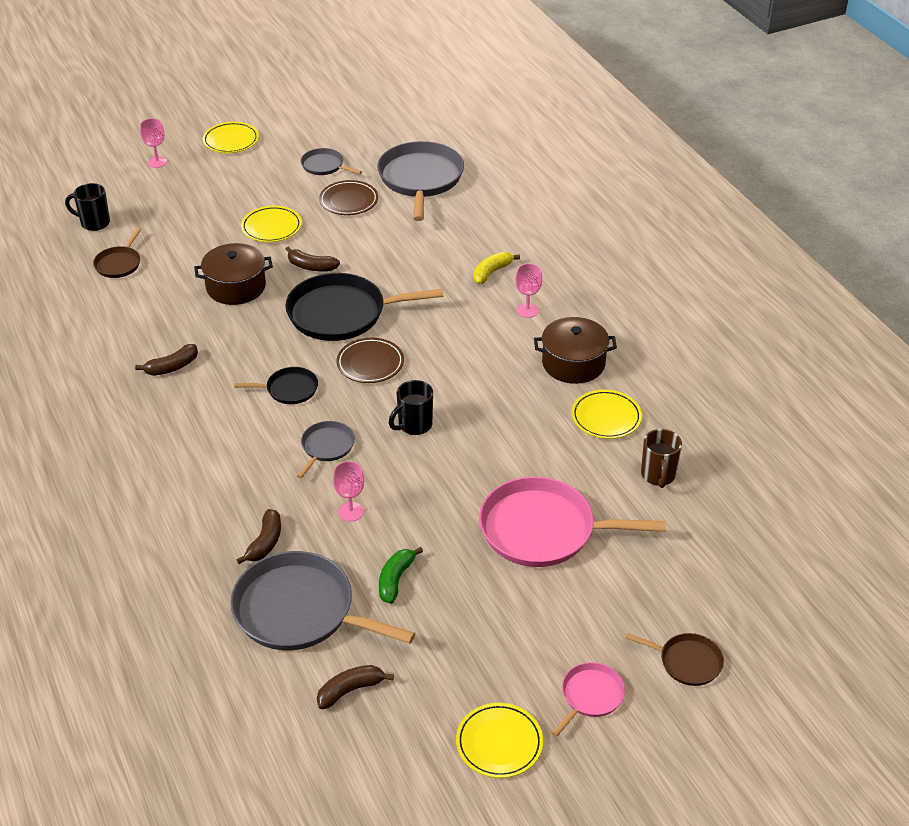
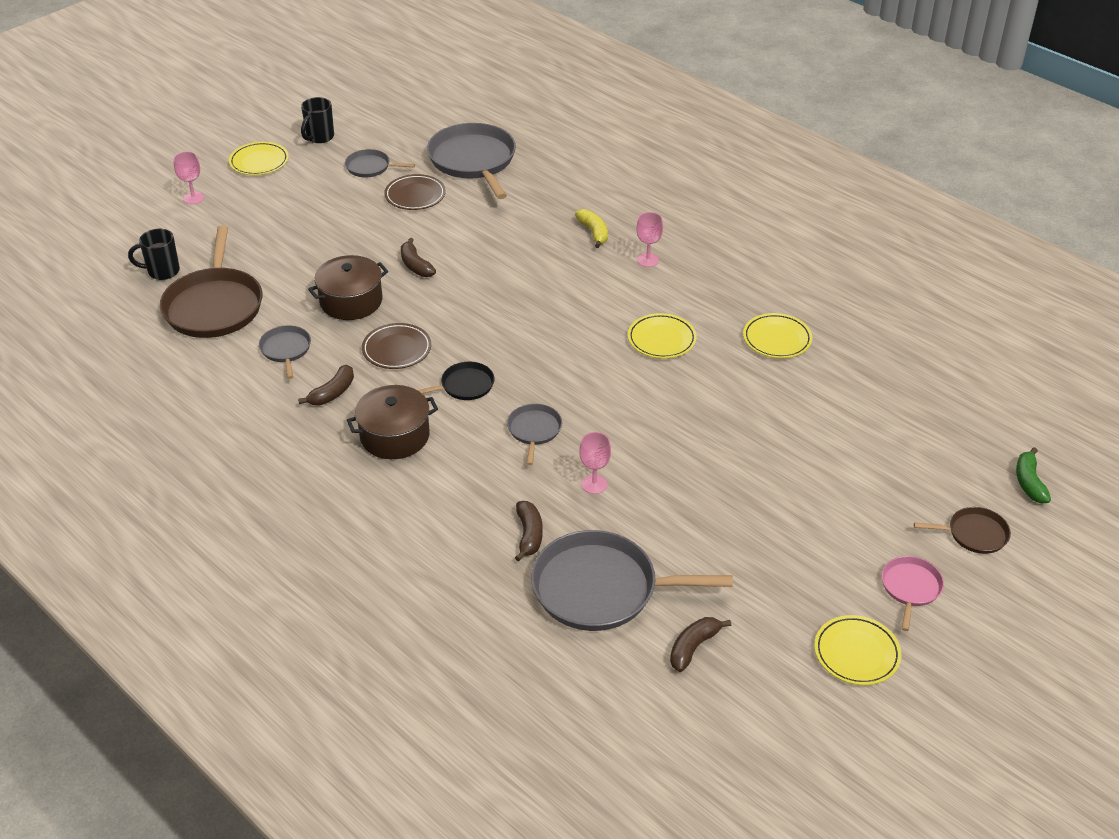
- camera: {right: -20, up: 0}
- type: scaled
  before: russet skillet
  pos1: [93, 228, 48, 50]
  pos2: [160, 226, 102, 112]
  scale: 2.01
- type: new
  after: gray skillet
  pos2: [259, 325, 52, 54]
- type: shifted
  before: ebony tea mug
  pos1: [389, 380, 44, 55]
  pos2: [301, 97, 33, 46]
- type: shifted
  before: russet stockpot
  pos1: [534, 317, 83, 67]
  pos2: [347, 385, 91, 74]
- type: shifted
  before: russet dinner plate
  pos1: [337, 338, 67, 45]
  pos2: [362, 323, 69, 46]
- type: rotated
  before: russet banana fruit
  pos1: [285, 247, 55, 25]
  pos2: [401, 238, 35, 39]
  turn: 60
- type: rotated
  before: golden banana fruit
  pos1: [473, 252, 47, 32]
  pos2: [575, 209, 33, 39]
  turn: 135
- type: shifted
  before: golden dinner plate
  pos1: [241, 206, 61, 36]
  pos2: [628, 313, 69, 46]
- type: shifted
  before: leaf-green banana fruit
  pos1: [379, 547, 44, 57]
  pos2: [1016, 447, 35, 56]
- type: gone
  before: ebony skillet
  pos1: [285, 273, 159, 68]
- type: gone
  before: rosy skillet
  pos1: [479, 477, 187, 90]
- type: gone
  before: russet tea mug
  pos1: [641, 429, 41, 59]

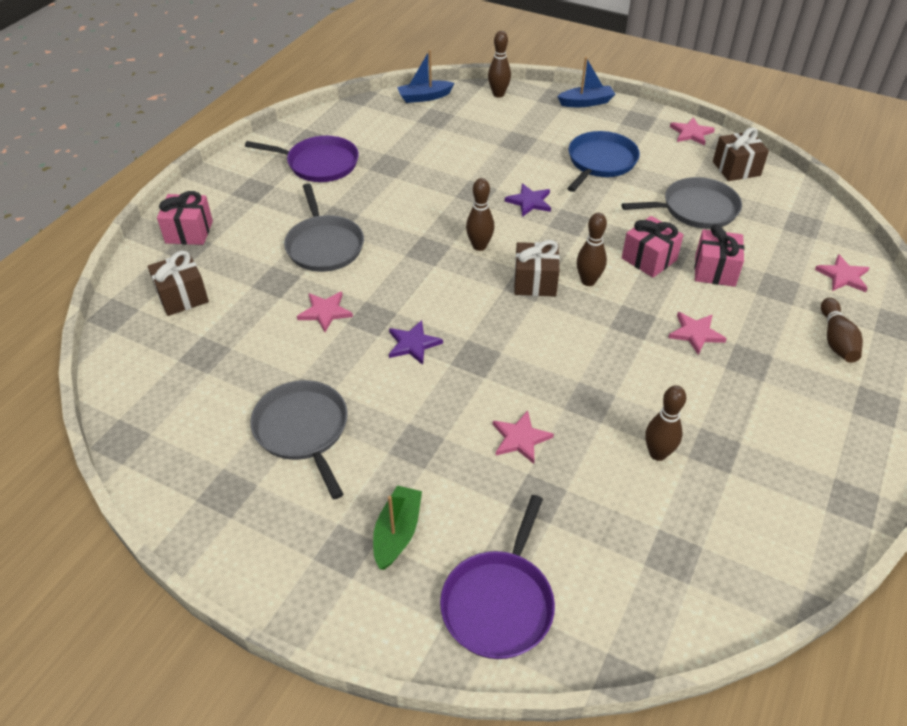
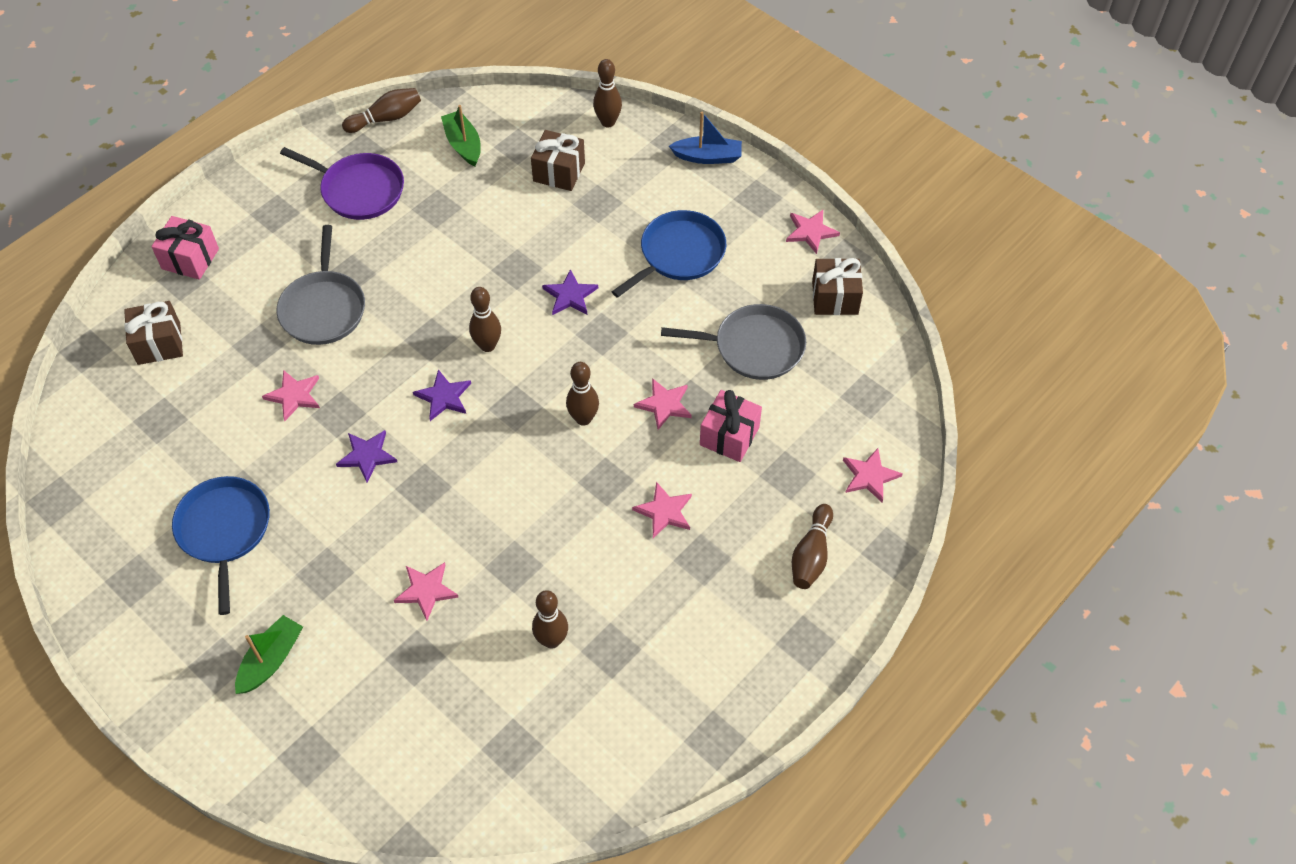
- camera: {right: 15, up: 10}
- type: repainted
  before: gray skillet
  after: cobalt skillet
  pos1: [250, 380, 98, 119]
  pos2: [172, 476, 98, 139]
- type: new
  after: russet tenpin
  pos2: [342, 88, 79, 45]
- type: new
  after: violet star shape
  pos2: [413, 369, 58, 52]
- type: new
  after: leaf-green sailboat
  pos2: [441, 105, 40, 61]
- type: shifted
  before: russet gift
  pos1: [514, 240, 46, 57]
  pos2: [531, 130, 54, 61]
- type: swapped
  before: rosy gift
  after: rosy star shape
  pos1: [622, 216, 62, 62]
  pos2: [634, 378, 58, 52]
- type: gone
  before: cobalt sailboat
  pos1: [397, 50, 57, 53]
- type: gone
  before: violet skillet
  pos1: [440, 495, 115, 164]

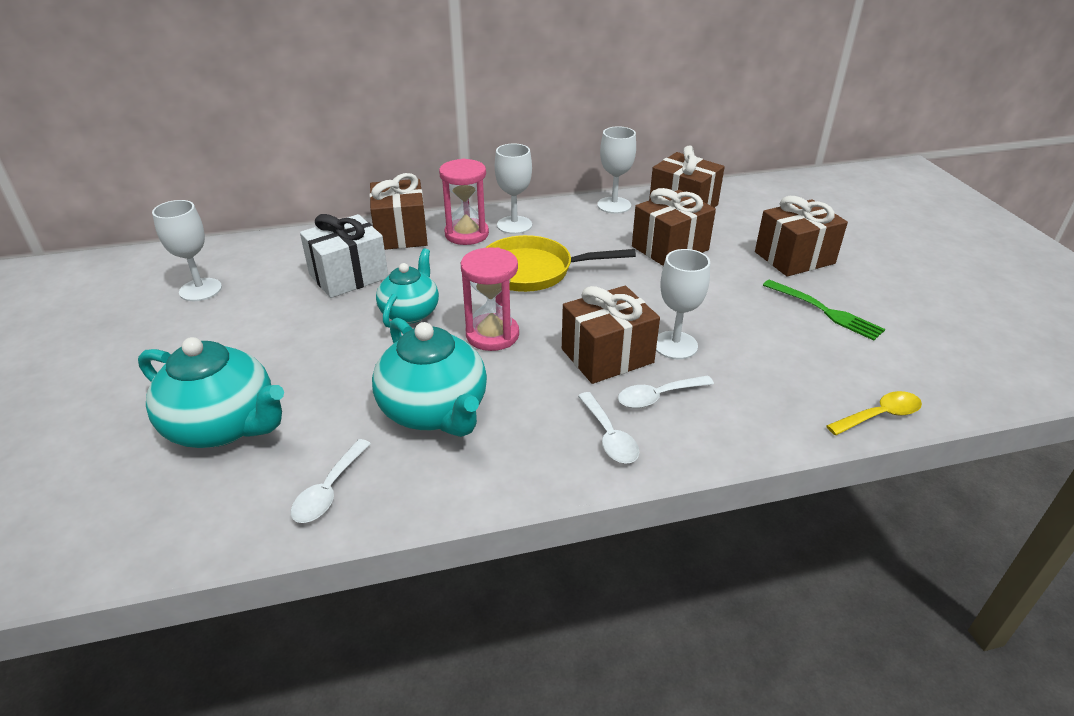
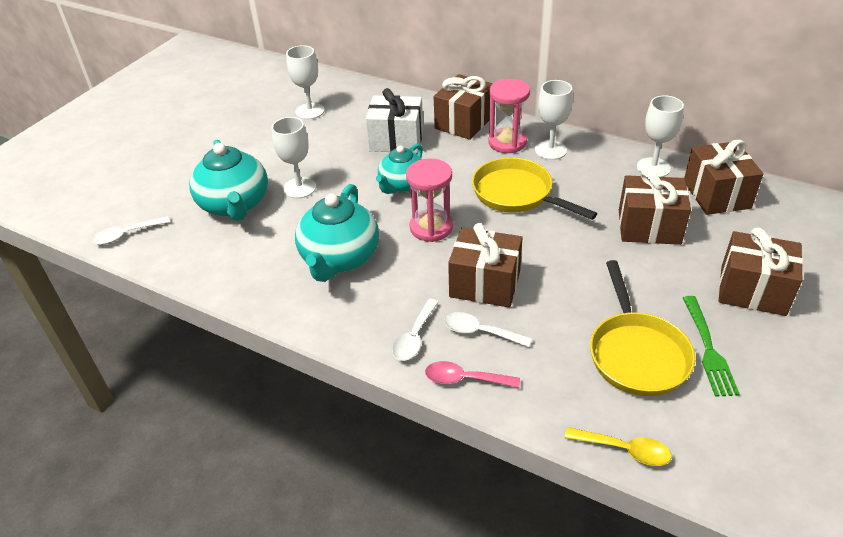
- camera: {right: 45, up: 5}
- type: shifted
  before: snow-white tablespoon
  pos1: [291, 439, 80, 84]
  pos2: [91, 216, 79, 29]
- type: shifted
  before: snow-white chalice
  pos1: [656, 249, 54, 110]
  pos2: [272, 117, 44, 82]
- type: rotated
  before: aqua teapot
  pos1: [376, 248, 63, 80]
  pos2: [376, 144, 47, 50]
  turn: 150
- type: new
  after: rosy tablespoon
  pos2: [425, 361, 95, 27]
- type: new
  after: golden skillet
  pos2: [590, 260, 105, 136]

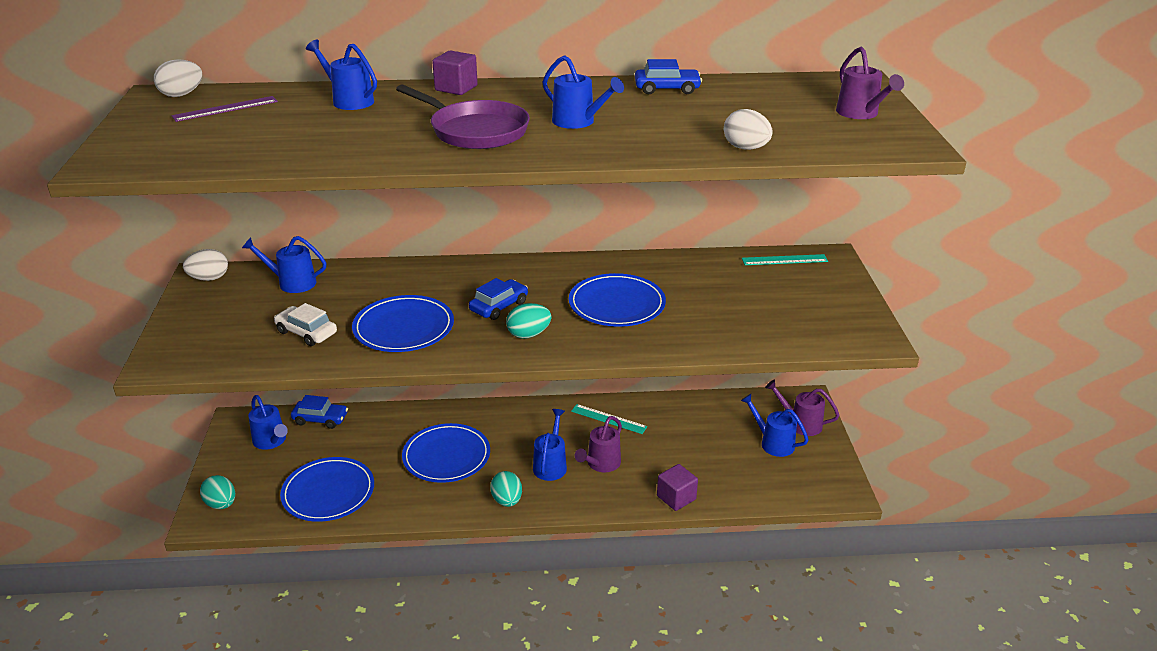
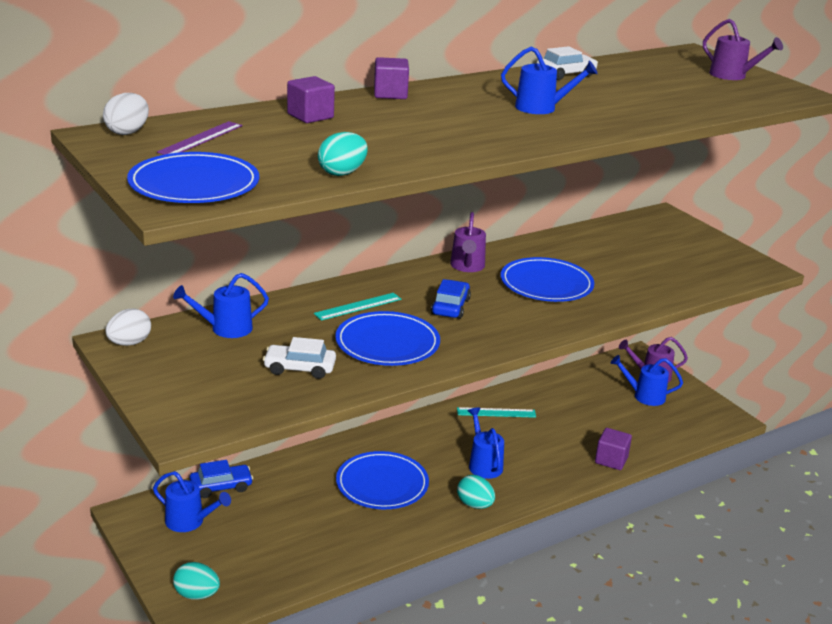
- camera: {right: -30, up: -5}
- type: shifted
  before: cobalt dinner plate
  pos1: [280, 457, 94, 65]
  pos2: [127, 152, 132, 51]
- type: swapped
  before: cobalt watering pot
  after: violet cube
  pos1: [306, 40, 71, 70]
  pos2: [287, 76, 48, 47]
- type: shifted
  before: aqua measuring stick
  pos1: [742, 254, 86, 11]
  pos2: [314, 293, 87, 27]
- type: shifted
  before: aqua toy egg
  pos1: [506, 303, 46, 36]
  pos2: [318, 132, 50, 44]
- type: shifted
  before: violet watering pot
  pos1: [575, 416, 47, 56]
  pos2: [450, 212, 36, 60]
- type: repainted
  before: cobalt automobile
  after: snow-white automobile
  pos1: [635, 59, 67, 35]
  pos2: [536, 46, 62, 34]
- type: gone
  before: violet skillet
  pos1: [396, 84, 134, 65]
- type: gone
  before: snow-white toy egg
  pos1: [724, 109, 49, 41]

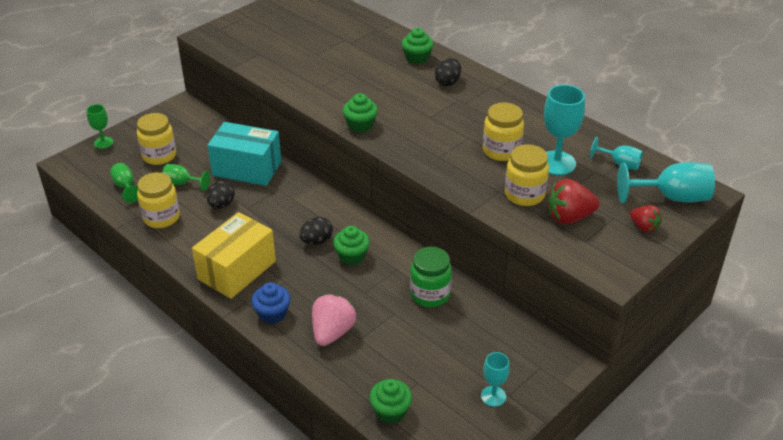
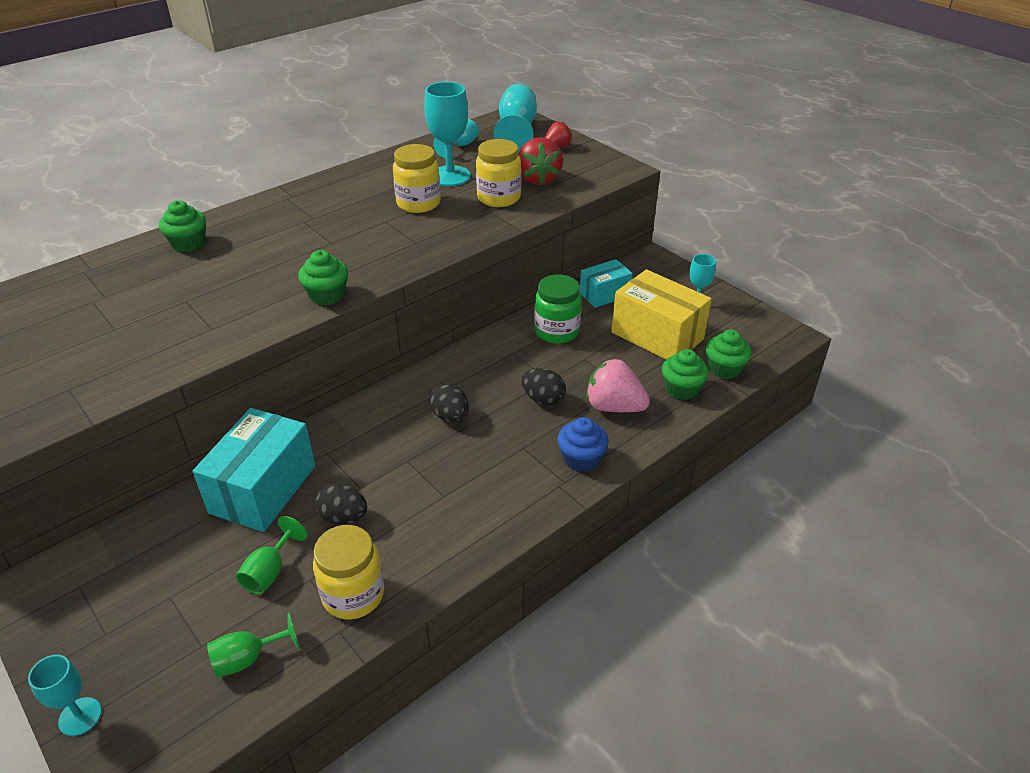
- camera: {right: -85, up: 0}
- type: repainted
  before: leaf-green chalice
  after: aqua chalice
  pos1: [86, 104, 27, 45]
  pos2: [28, 655, 74, 81]
- type: shifted
  before: ebony toy egg
  pos1: [435, 58, 26, 28]
  pos2: [522, 368, 44, 38]
- type: new
  after: aqua package
  pos2: [580, 259, 53, 49]
- type: shifted
  before: golden package
  pos1: [192, 212, 84, 87]
  pos2: [612, 269, 100, 91]
- type: shifted
  before: leaf-green muffin
  pos1: [333, 226, 37, 39]
  pos2: [662, 349, 47, 51]
- type: gone
  before: golden jar
  pos1: [137, 113, 39, 52]

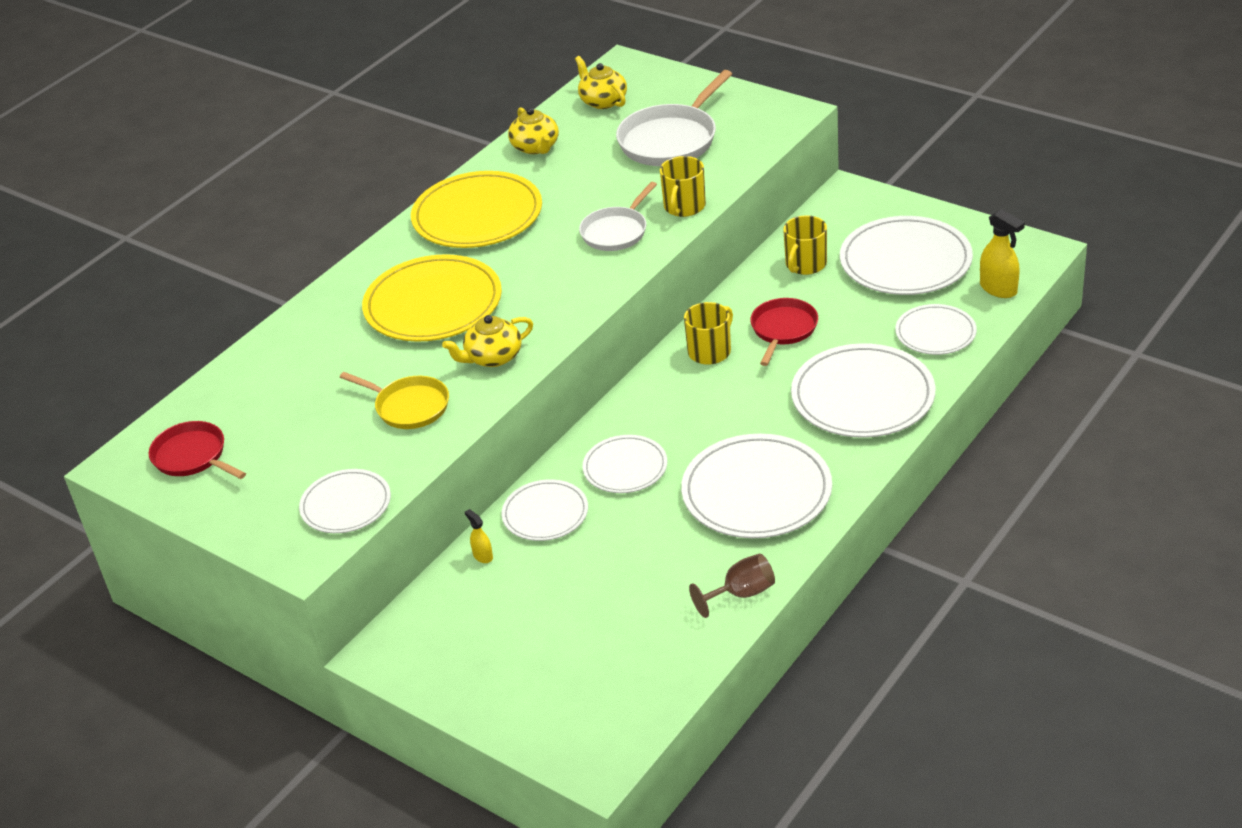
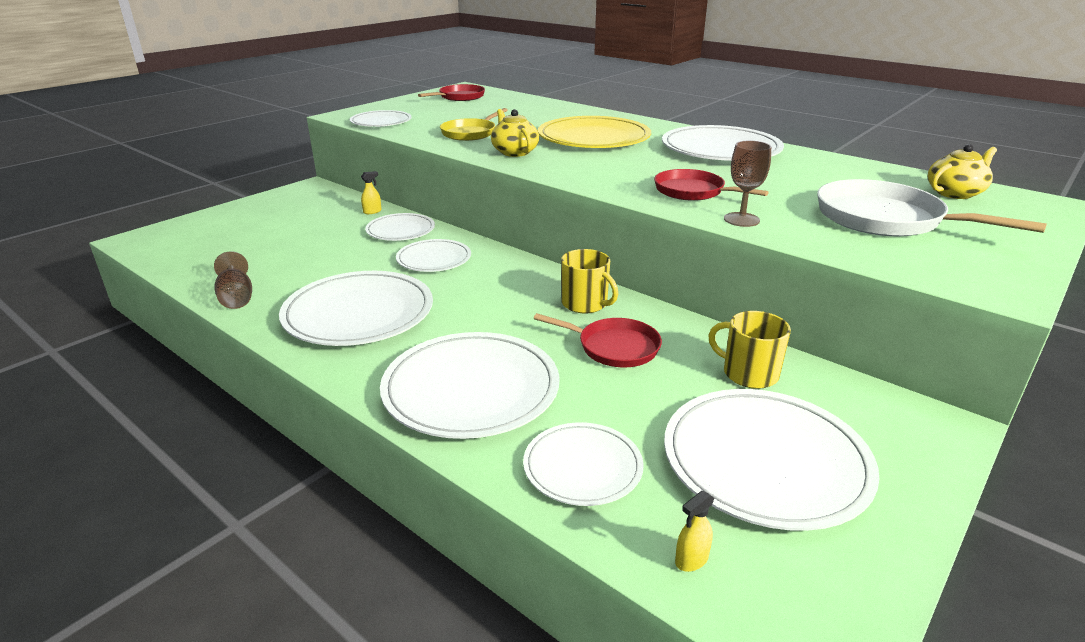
- camera: {right: 90, up: -10}
- type: repainted
  before: snow-white skillet
  after: scarlet skillet
  pos1: [579, 182, 78, 69]
  pos2: [654, 169, 115, 32]
- type: repainted
  before: golden dinner plate
  after: snow-white dinner plate
  pos1: [411, 171, 131, 77]
  pos2: [662, 125, 122, 36]
- type: scaled
  before: golden spray bottle
  pos1: [980, 209, 45, 89]
  pos2: [675, 491, 39, 81]
  scale: 0.54
- type: swapped
  before: golden tea mug
  after: russet chalice
  pos1: [660, 156, 46, 61]
  pos2: [724, 141, 47, 86]
- type: gone
  before: golden teapot
  pos1: [508, 107, 51, 47]

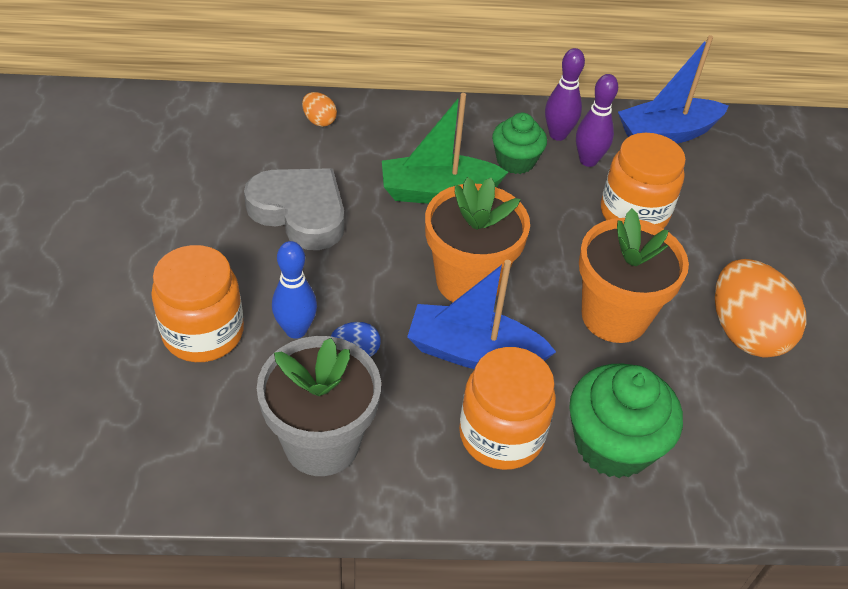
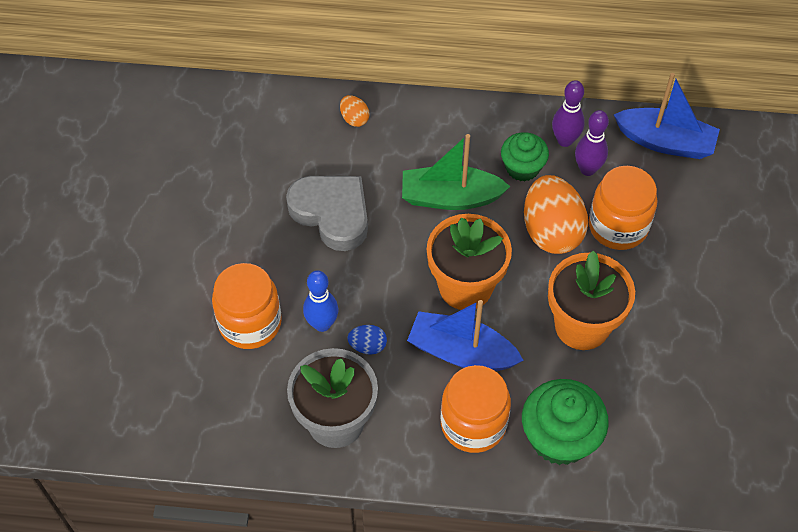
- camera: {right: 10, up: 10}
- type: shifted
  before: orange-coloured toy egg
  pos1: [715, 259, 91, 99]
  pos2: [524, 175, 64, 79]
- type: rotated
  before: cobalt sailboat
  pos1: [618, 35, 111, 108]
  pos2: [614, 73, 106, 86]
  turn: -150

